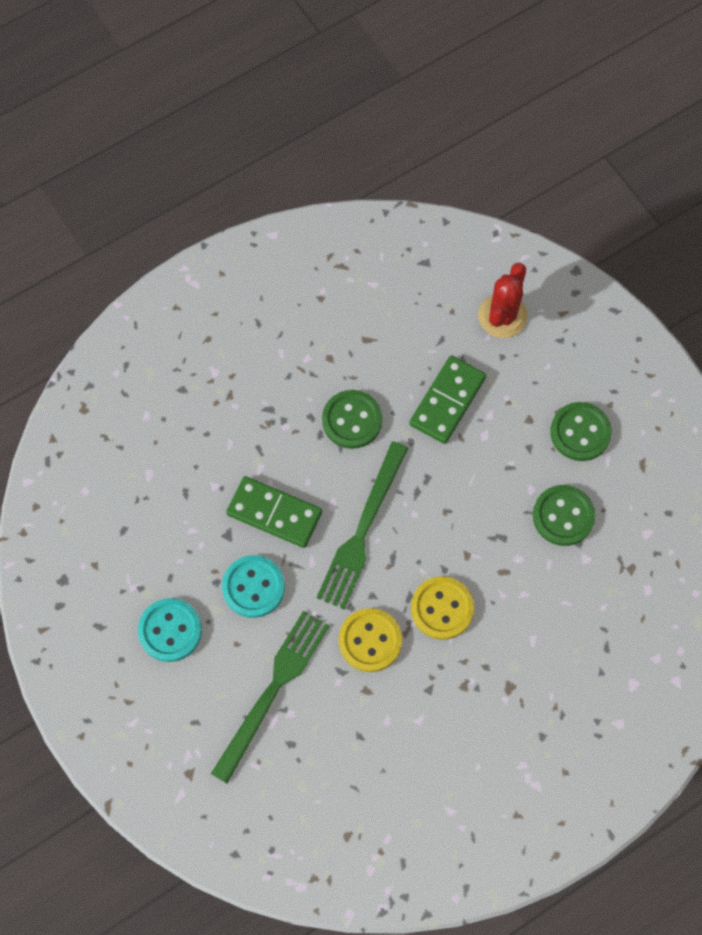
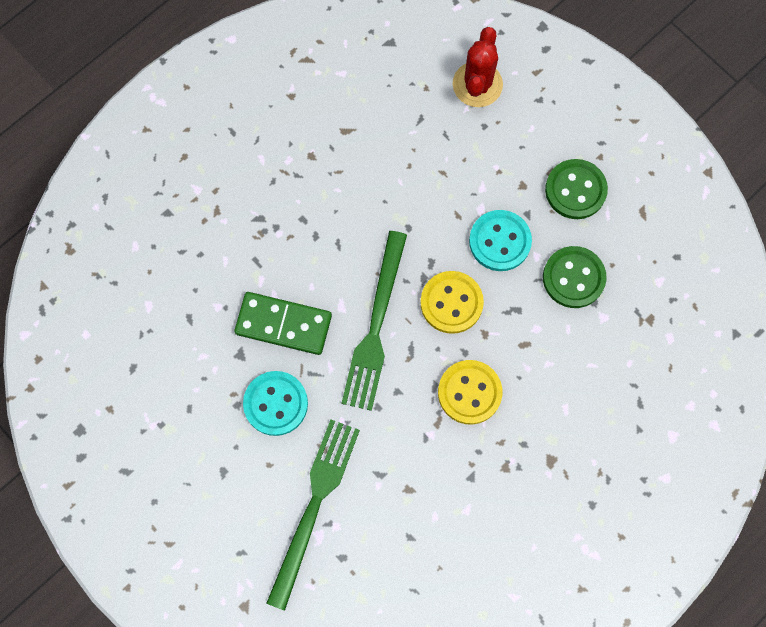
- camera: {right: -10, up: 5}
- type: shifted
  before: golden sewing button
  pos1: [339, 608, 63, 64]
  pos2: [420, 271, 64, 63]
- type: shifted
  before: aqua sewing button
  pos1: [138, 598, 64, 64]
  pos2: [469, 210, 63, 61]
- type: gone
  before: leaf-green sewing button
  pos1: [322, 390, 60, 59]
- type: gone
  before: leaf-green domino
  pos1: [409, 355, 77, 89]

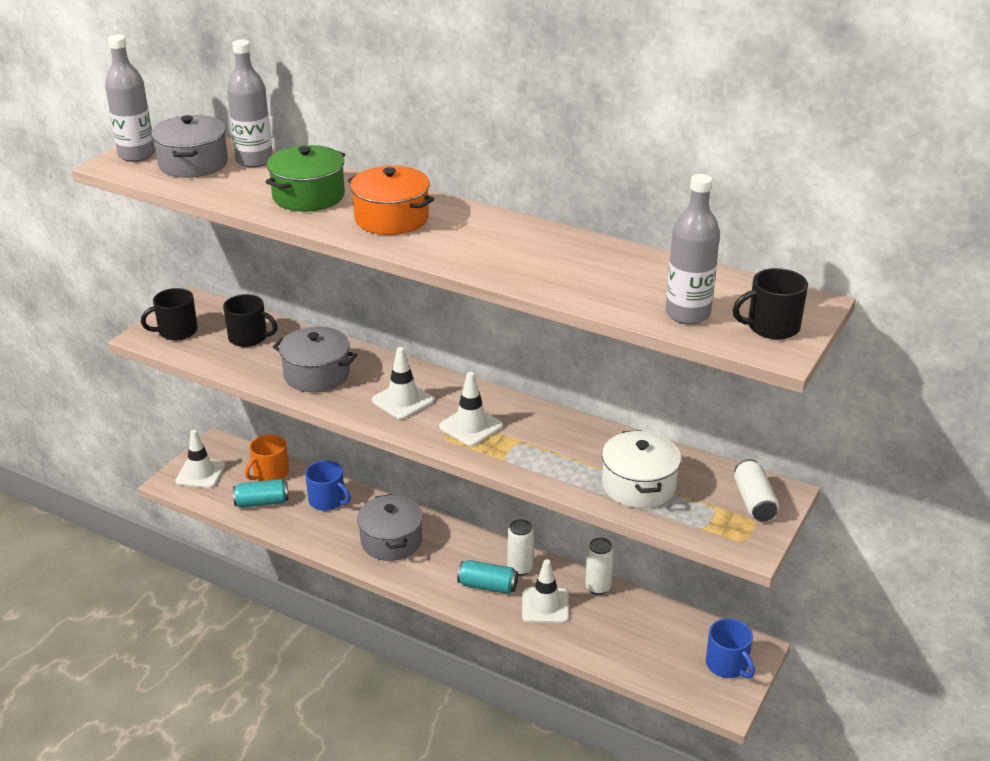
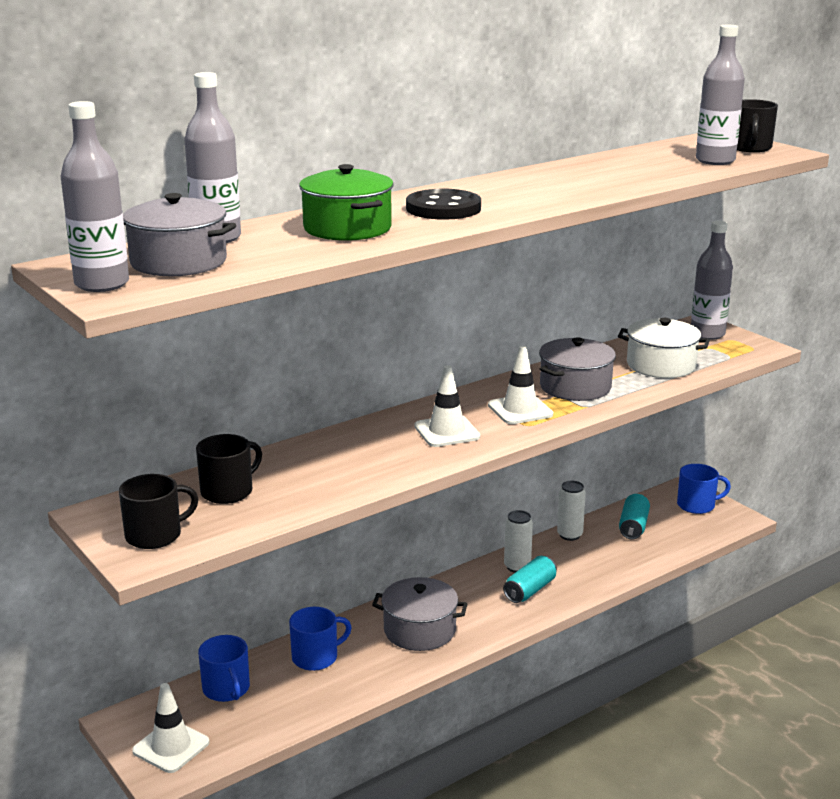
- camera: {right: -65, up: -10}
- type: rotated
  before: ebony tea mug
  pos1: [141, 288, 57, 52]
  pos2: [119, 474, 79, 75]
  turn: -120
- type: repainted
  before: orange-coloured tea mug
  after: cobalt tea mug
  pos1: [245, 434, 44, 47]
  pos2: [198, 635, 52, 67]
- type: swapped
  before: orange-coloured stockpot
  after: ebony sewing button
  pos1: [348, 166, 86, 69]
  pos2: [406, 188, 75, 32]
- type: shifted
  before: gray stockpot
  pos1: [273, 327, 84, 65]
  pos2: [539, 338, 77, 63]
- type: shifted
  before: aqua soda can
  pos1: [233, 479, 56, 28]
  pos2: [619, 494, 31, 45]
- type: swapped
  before: snow-white soda can
  after: gray drink bottle
  pos1: [734, 459, 45, 63]
  pos2: [691, 221, 42, 119]
- type: gone
  before: snow-white road cone
  pos1: [522, 559, 47, 64]

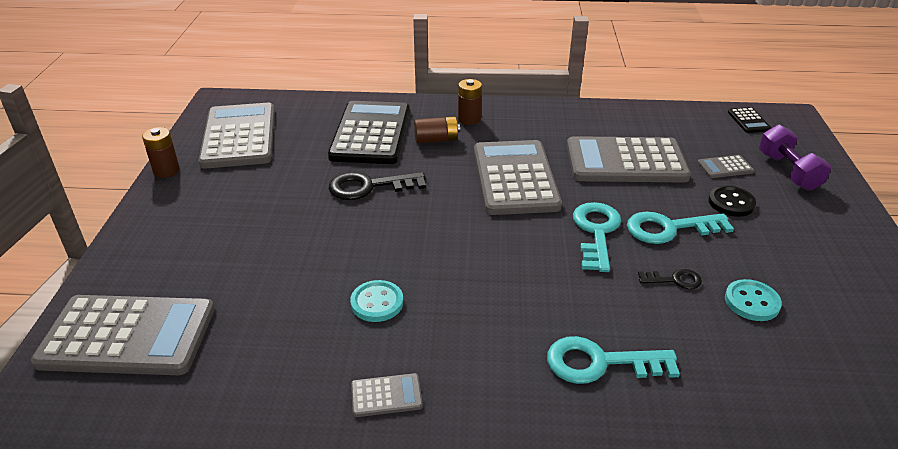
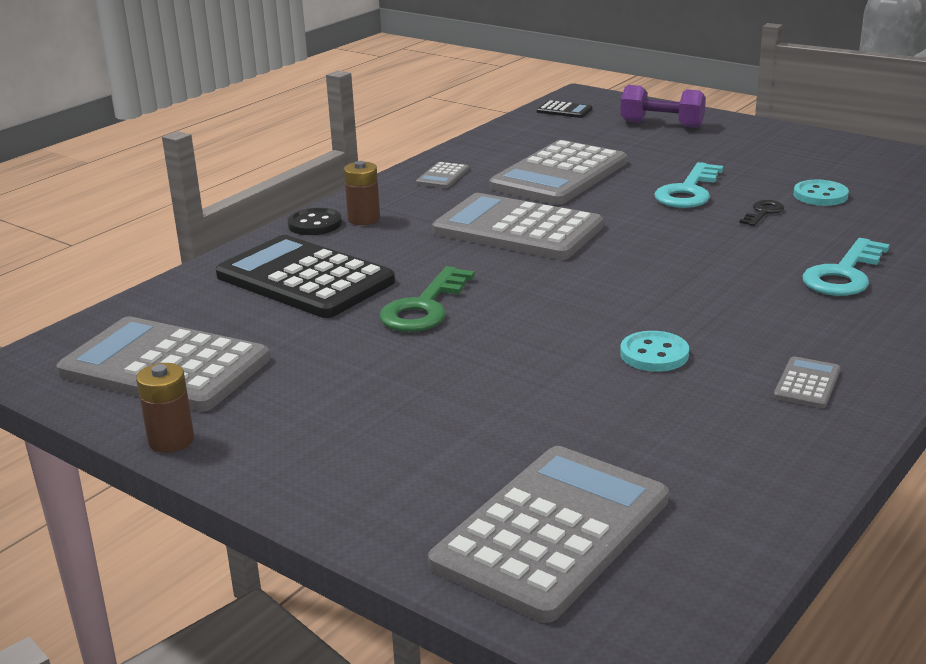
- camera: {right: -55, up: -10}
- type: shifted
  before: ebony sewing button
  pos1: [708, 186, 48, 31]
  pos2: [288, 208, 54, 27]
- type: repainted
  before: ebony latchkey
  after: leaf-green latchkey
  pos1: [329, 172, 97, 28]
  pos2: [379, 266, 96, 66]
- type: shifted
  before: gray calculator
  pos1: [697, 155, 57, 23]
  pos2: [416, 162, 53, 26]
- type: gone
  before: russet power cell
  pos1: [414, 116, 46, 28]
- type: gone
  before: aqua latchkey
  pos1: [573, 202, 48, 70]

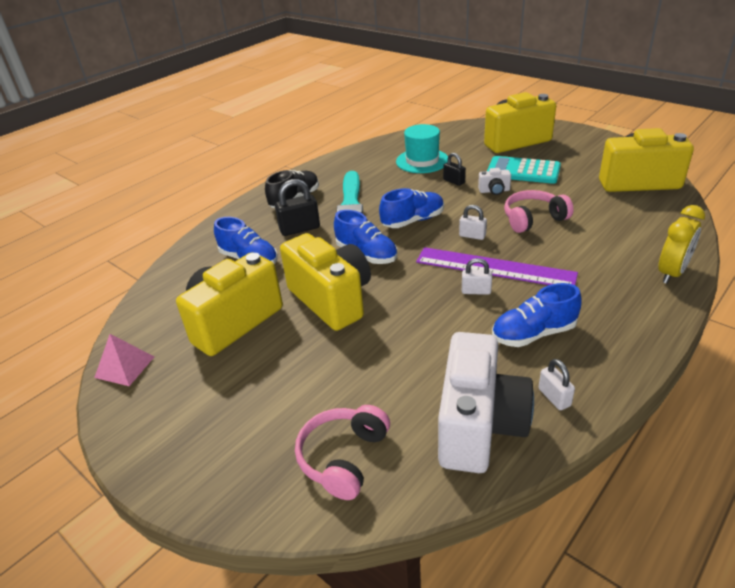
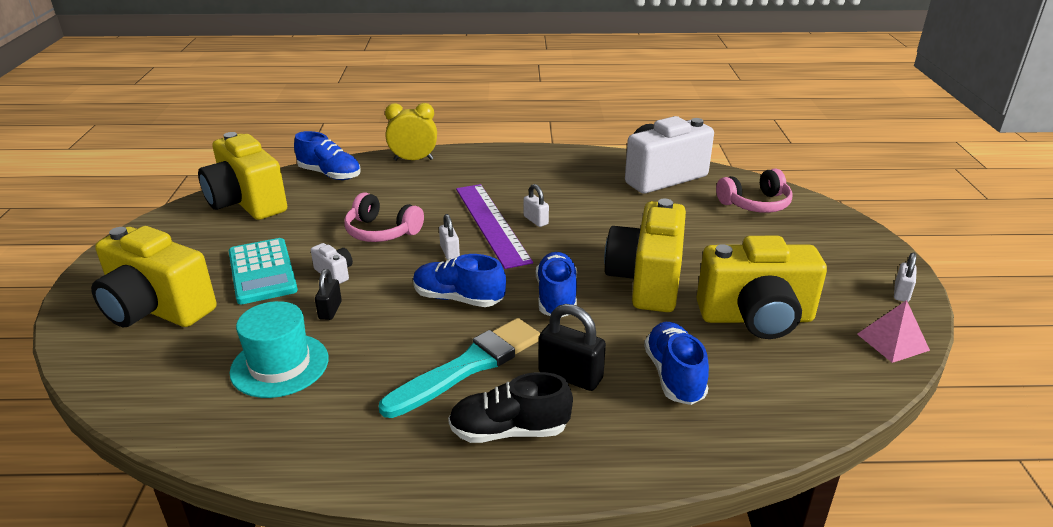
- camera: {right: -135, up: -5}
- type: shifted
  before: cobalt sneaker
  pos1: [492, 283, 90, 64]
  pos2: [294, 131, 67, 49]
- type: shifted
  before: snow-white padlock
  pos1: [539, 359, 36, 51]
  pos2: [894, 252, 23, 50]

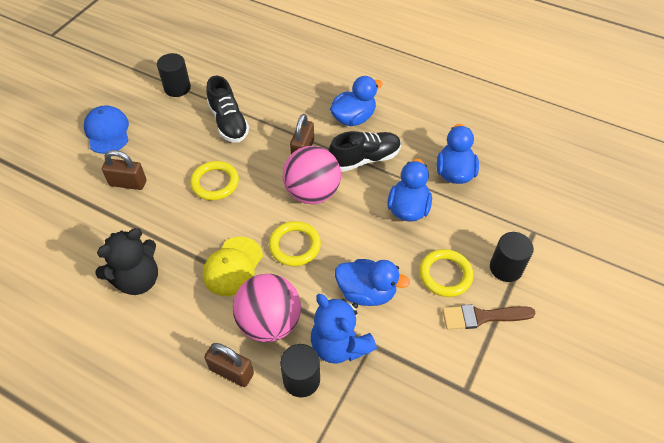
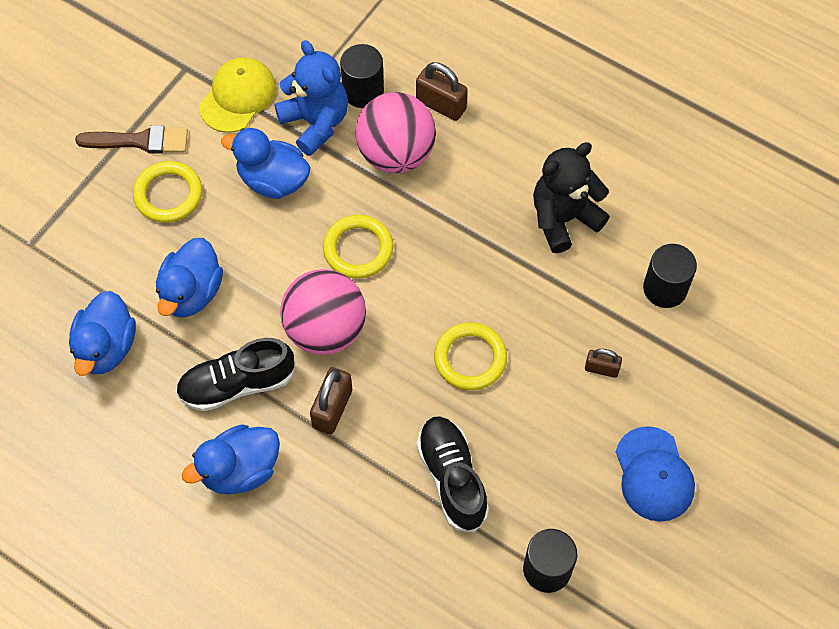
- camera: {right: -175, up: 10}
- type: shifted
  before: golden baseball cap
  pos1: [203, 237, 60, 59]
  pos2: [199, 57, 77, 76]
- type: scaled
  before: russet padlock
  pos1: [102, 150, 45, 40]
  pos2: [585, 349, 37, 29]
  scale: 0.62
- type: shifted
  before: ebony cylinder shape
  pos1: [490, 232, 44, 50]
  pos2: [643, 244, 54, 64]

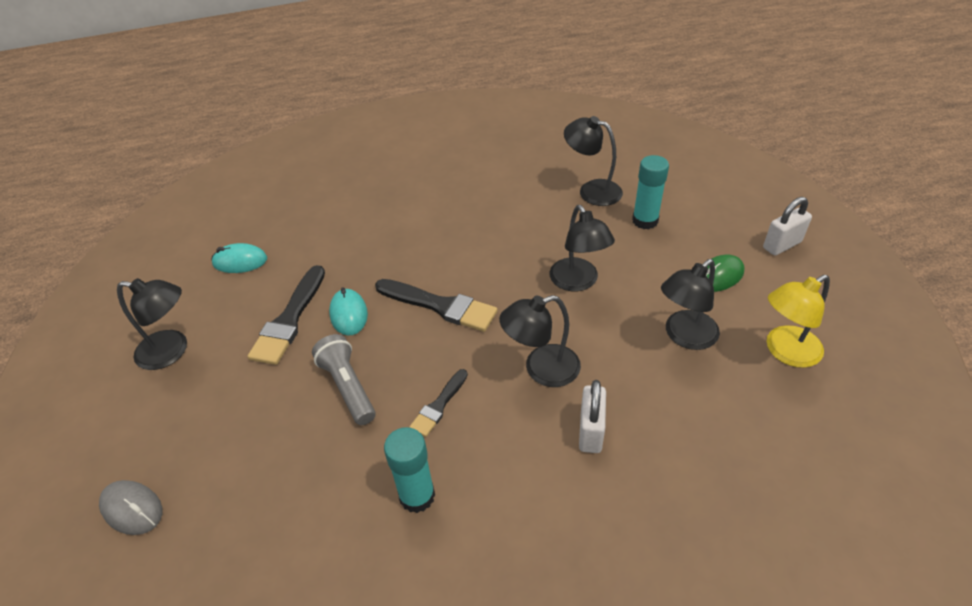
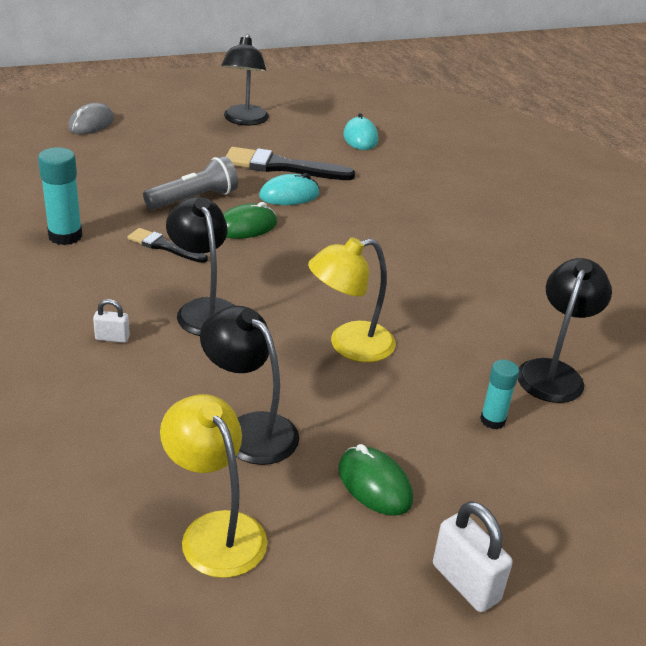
- camera: {right: 80, up: -10}
- type: scaled
  before: snow-white padlock
  pos1: [579, 380, 27, 73]
  pos2: [93, 299, 37, 44]
  scale: 0.57
- type: new
  after: leaf-green PC mouse
  pos2: [223, 202, 54, 37]
- type: repainted
  before: ebony reading lamp
  after: golden reading lamp
  pos1: [550, 205, 65, 86]
  pos2: [308, 237, 88, 125]
- type: scaled
  before: aqua glue
  pos1: [632, 155, 37, 74]
  pos2: [480, 360, 39, 69]
  scale: 0.62
- type: gone
  before: ebony paintbrush
  pos1: [375, 279, 123, 53]

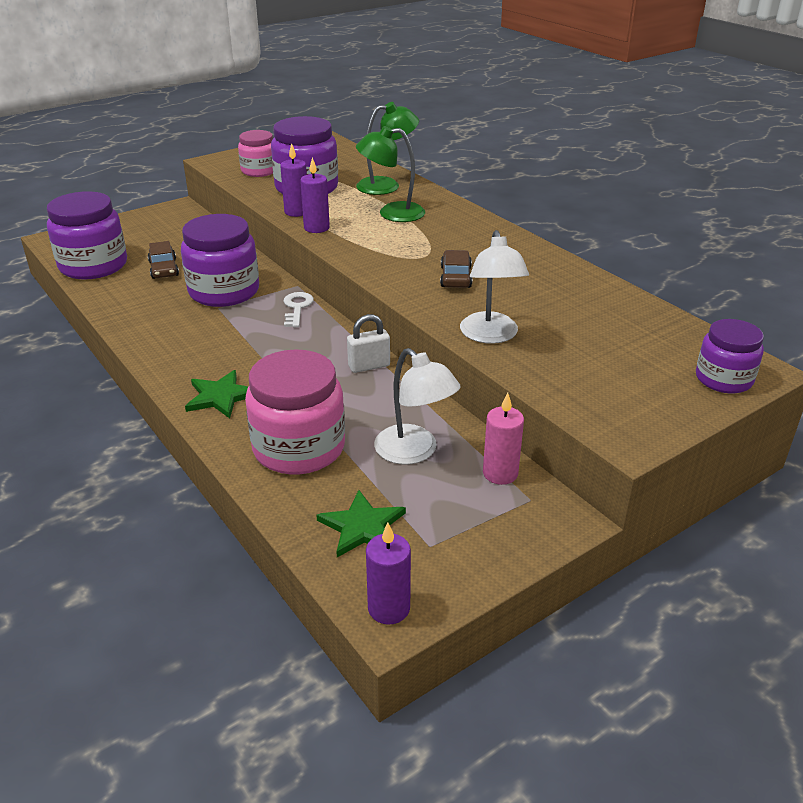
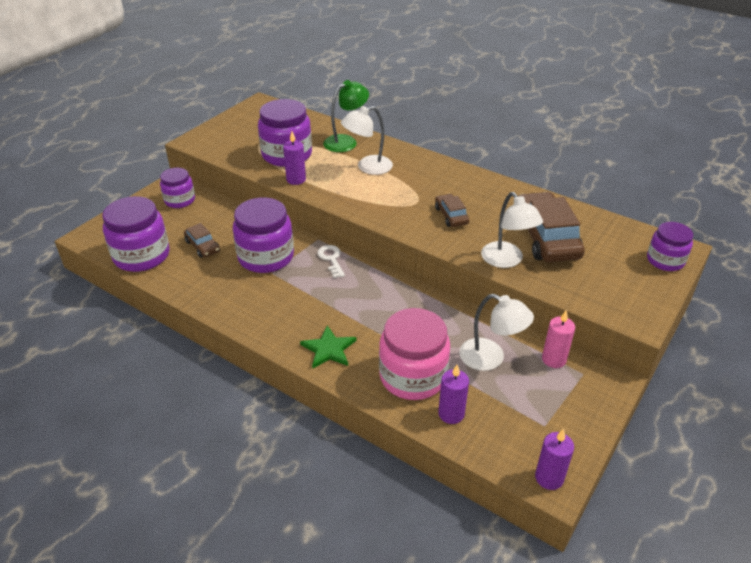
- camera: {right: -20, up: 5}
- type: new
  after: violet jar
  pos2: [160, 168, 35, 40]
- type: repainted
  before: leaf-green reading lamp
  after: snow-white reading lamp
  pos1: [356, 126, 69, 96]
  pos2: [341, 106, 52, 69]
- type: shifted
  before: violet pillar candle
  pos1: [300, 157, 30, 76]
  pos2: [438, 365, 31, 59]
- type: new
  after: russet automobile
  pos2: [518, 192, 67, 71]
- type: gone
  before: rosy jar
  pos1: [238, 130, 35, 47]
- type: gone
  before: leaf-green star shape
  pos1: [316, 490, 90, 67]
- type: gone
  before: snow-white padlock
  pos1: [347, 314, 43, 59]

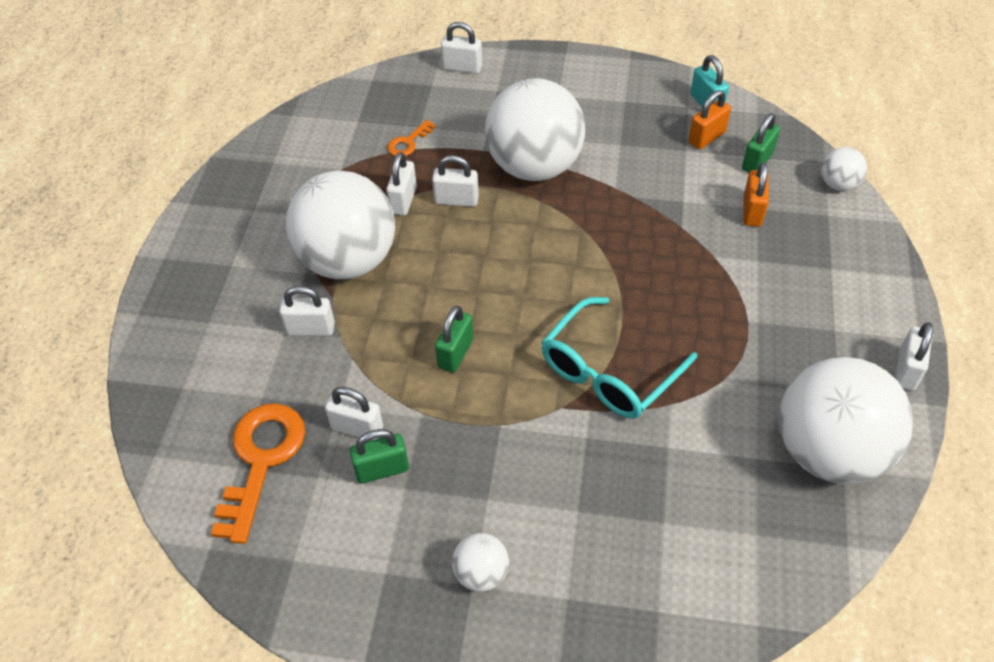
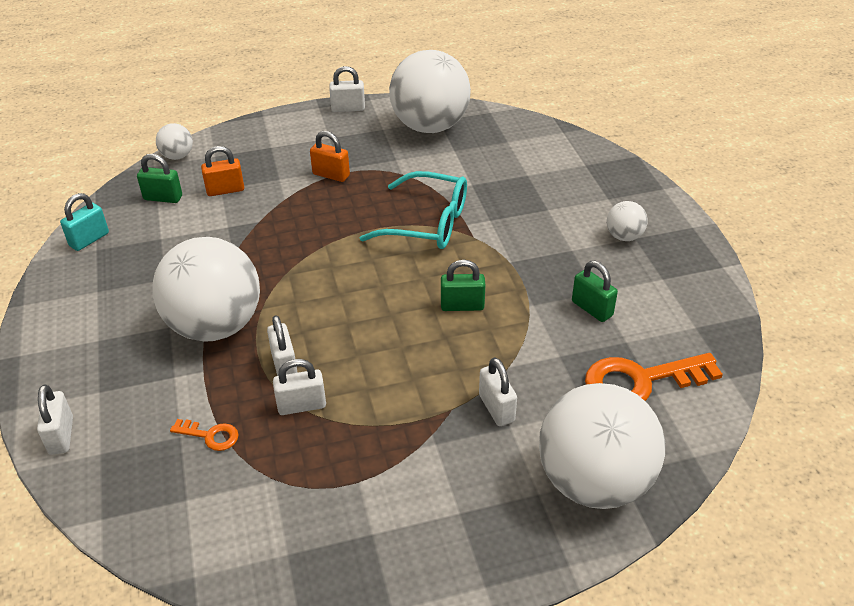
- camera: {right: -115, up: -10}
- type: shifted
  before: orange-coloured padlock
  pos1: [688, 90, 43, 60]
  pos2: [310, 131, 40, 51]
- type: shifted
  before: snow-white sphere
  pos1: [286, 171, 109, 108]
  pos2: [539, 383, 126, 126]
- type: gone
  before: snow-white padlock
  pos1: [325, 387, 58, 54]

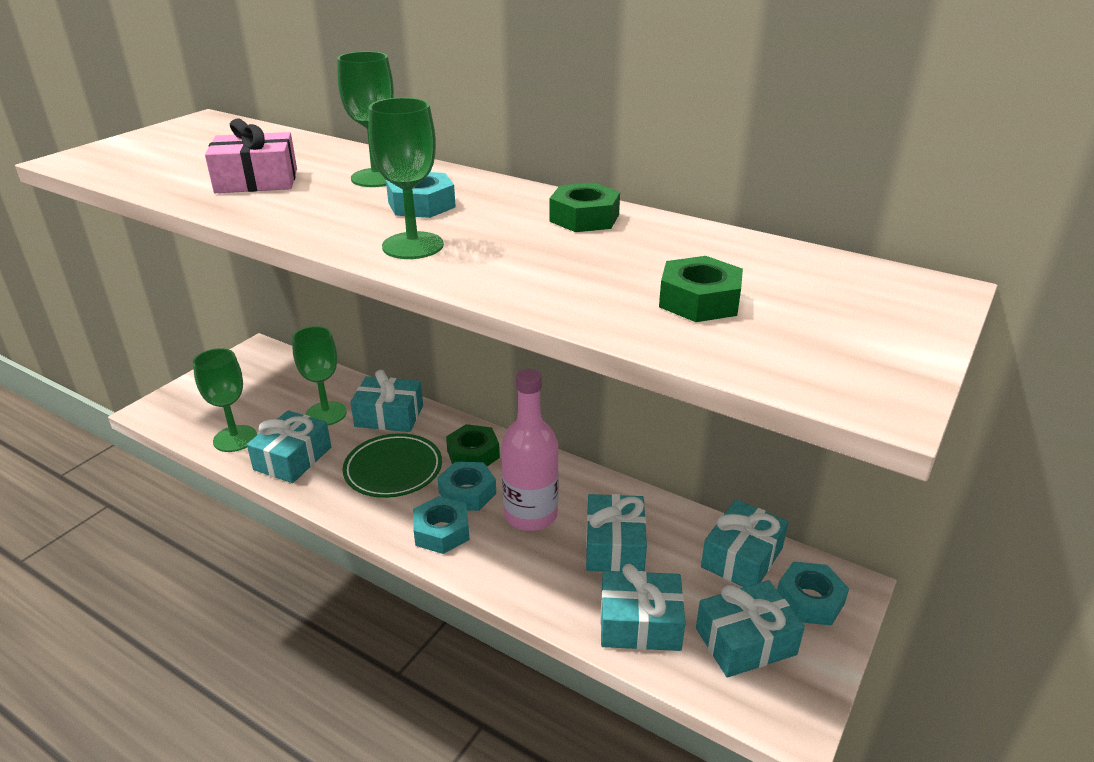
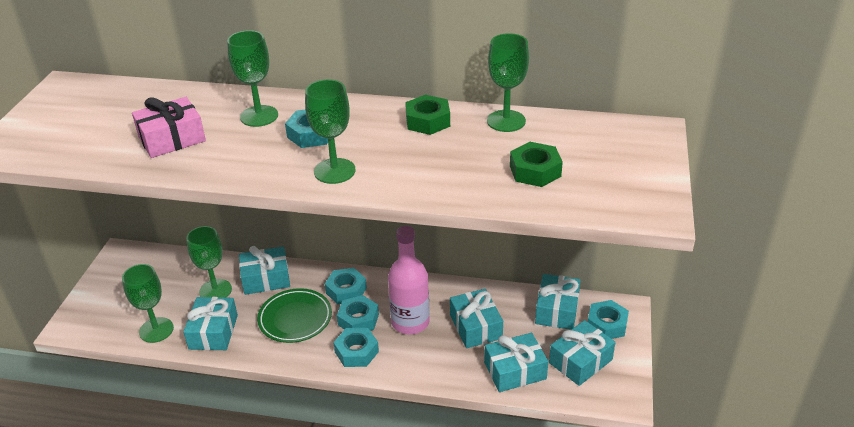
- camera: {right: -20, up: 5}
- type: repainted
  before: leaf-green hexagon nut
  after: aqua hexagon nut
  pos1: [446, 424, 54, 42]
  pos2: [325, 268, 42, 37]
- type: new
  after: leaf-green chalice
  pos2: [487, 33, 42, 99]

